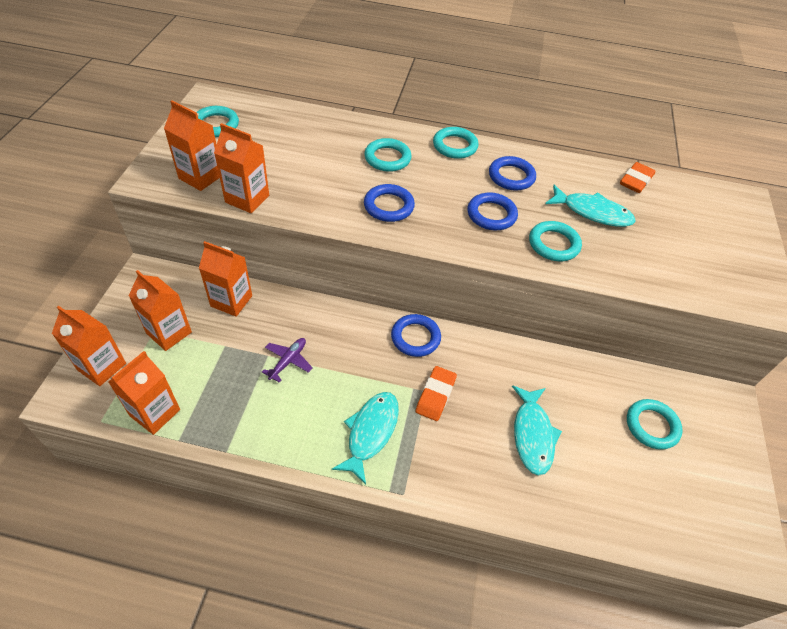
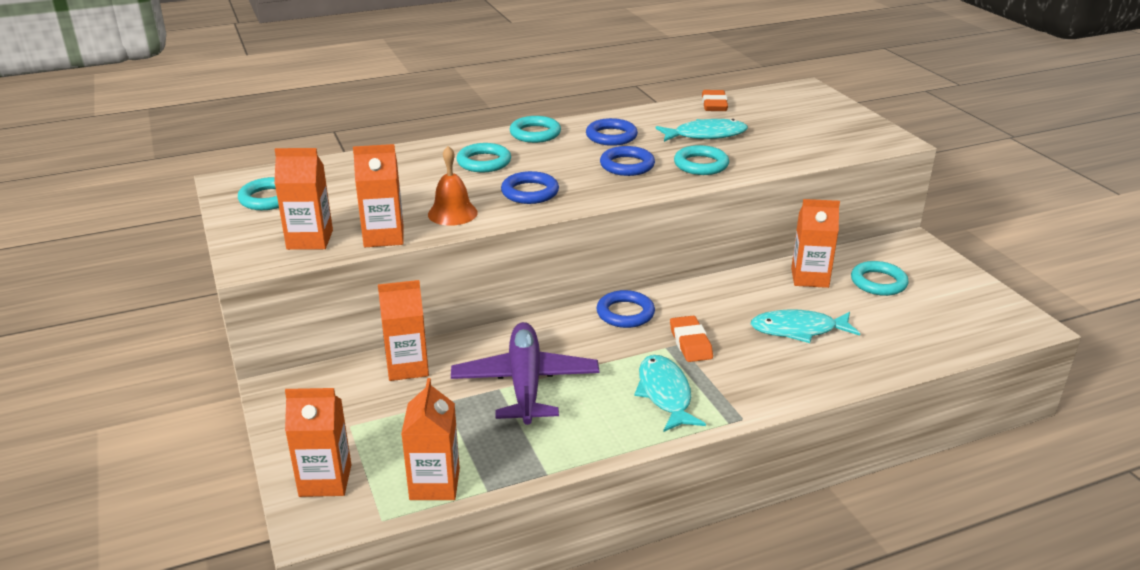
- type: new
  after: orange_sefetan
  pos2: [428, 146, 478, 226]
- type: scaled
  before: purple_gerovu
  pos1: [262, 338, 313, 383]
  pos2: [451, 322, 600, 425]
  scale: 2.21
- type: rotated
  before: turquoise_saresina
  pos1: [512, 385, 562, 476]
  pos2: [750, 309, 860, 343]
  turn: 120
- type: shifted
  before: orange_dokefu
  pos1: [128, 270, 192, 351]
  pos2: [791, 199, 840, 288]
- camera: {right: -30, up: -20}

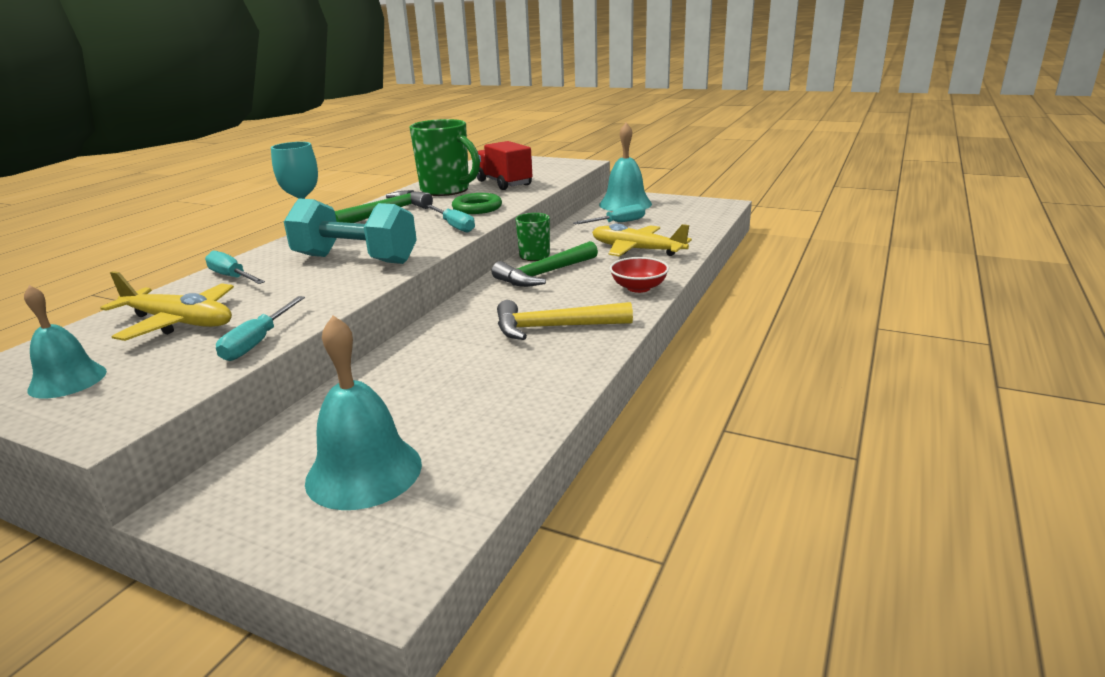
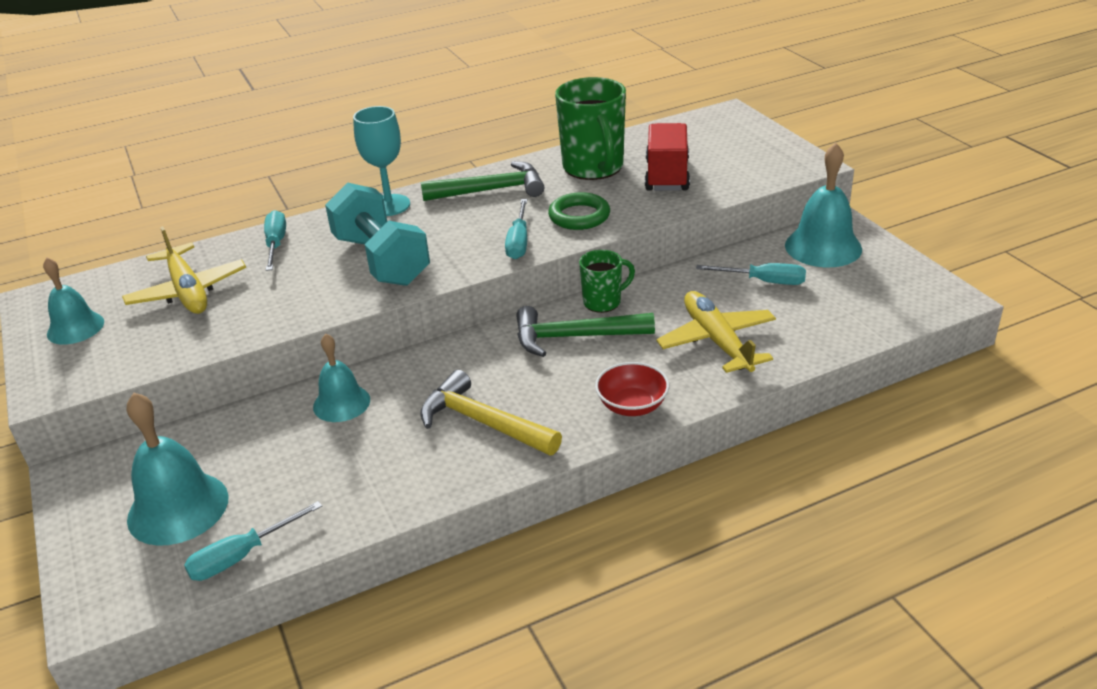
- type: shifted
  before: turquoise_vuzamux
  pos1: [216, 296, 305, 361]
  pos2: [184, 501, 322, 581]
- type: new
  after: turquoise_sefetan
  pos2: [313, 334, 370, 422]
- camera: {right: 40, up: 10}

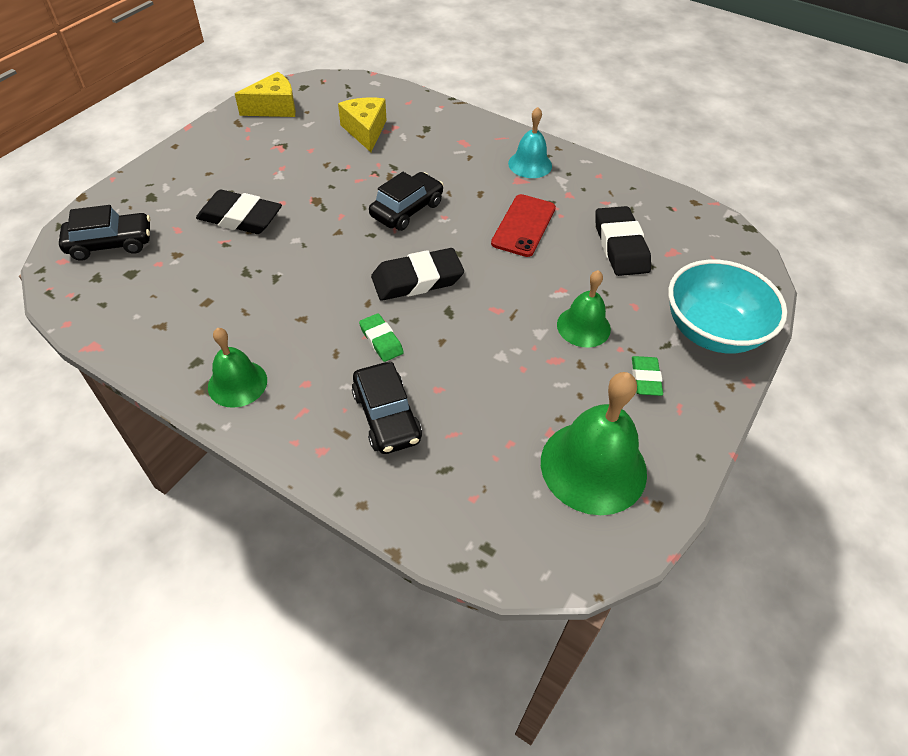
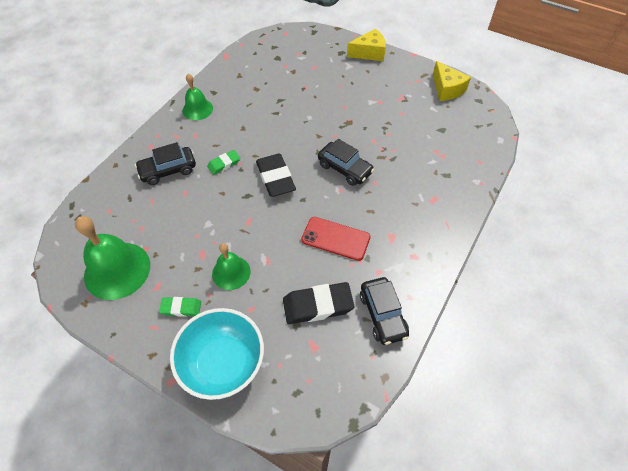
- type: shifted
  before: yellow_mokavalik
  pos1: [338, 98, 387, 152]
  pos2: [347, 28, 386, 61]
- type: shifted
  before: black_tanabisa
  pos1: [59, 205, 150, 261]
  pos2: [360, 277, 409, 345]
- type: gone
  before: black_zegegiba
  pos1: [196, 190, 282, 234]
- type: gone
  before: turquoise_sefetan
  pos1: [508, 107, 552, 178]
- camera: {right: 90, up: 5}

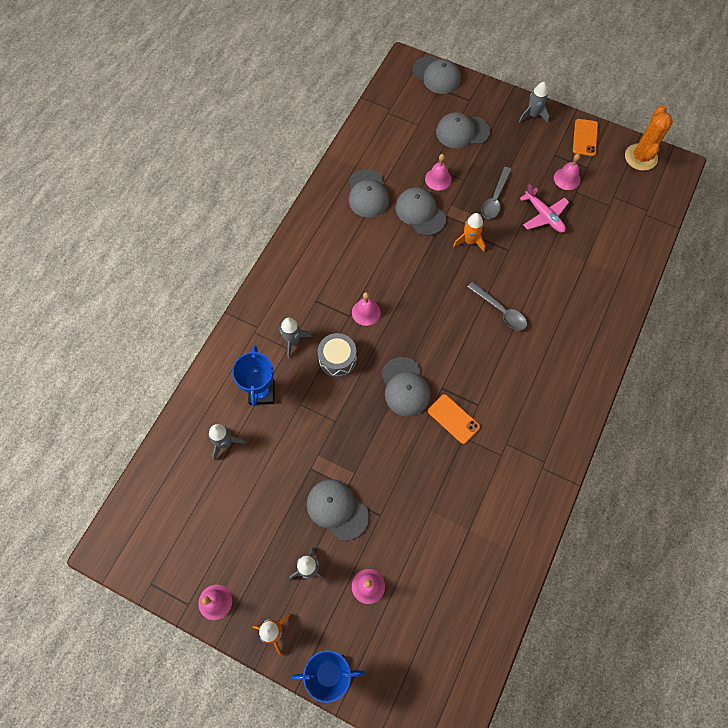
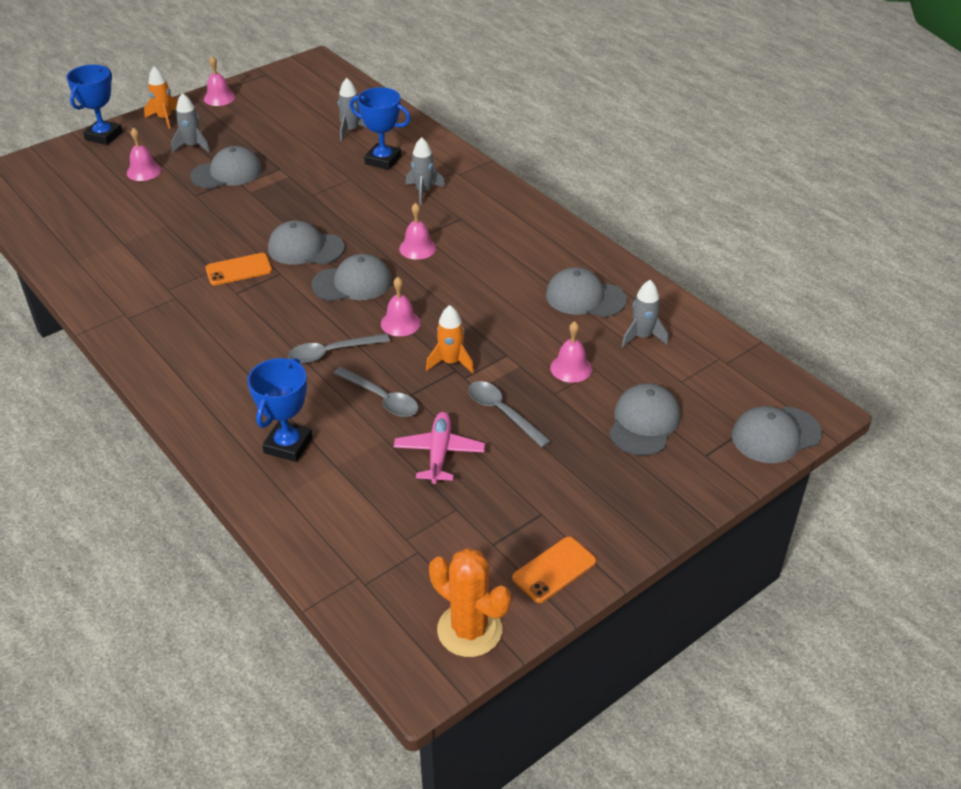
- type: new
  after: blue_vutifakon
  pos2: [247, 358, 313, 462]
- type: shifted
  before: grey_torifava
  pos1: [396, 187, 446, 236]
  pos2: [312, 254, 392, 301]
- type: new
  after: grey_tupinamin
  pos2: [333, 367, 418, 417]
- type: shifted
  before: pink_sefetan
  pos1: [554, 153, 580, 190]
  pos2: [381, 277, 421, 336]
- type: rotated
  before: pink_gerovu
  pos1: [519, 184, 569, 233]
  pos2: [394, 412, 485, 484]
  turn: 105
- type: rotated
  before: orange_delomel
  pos1: [573, 119, 598, 156]
  pos2: [512, 537, 596, 603]
  turn: -75
- type: shifted
  before: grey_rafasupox
  pos1: [519, 82, 550, 123]
  pos2: [622, 280, 668, 347]
- type: gone
  before: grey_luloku
  pos1: [318, 333, 357, 378]
- camera: {right: 115, up: -25}

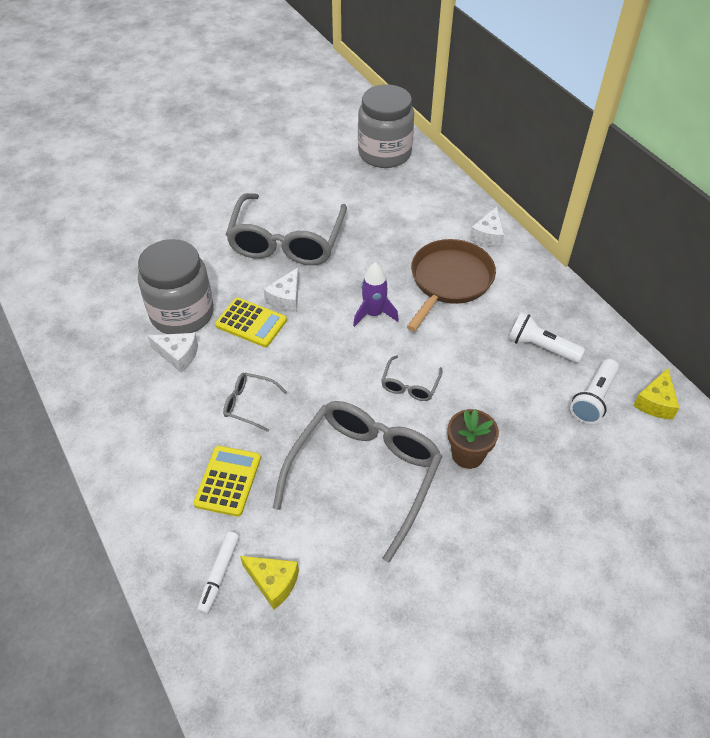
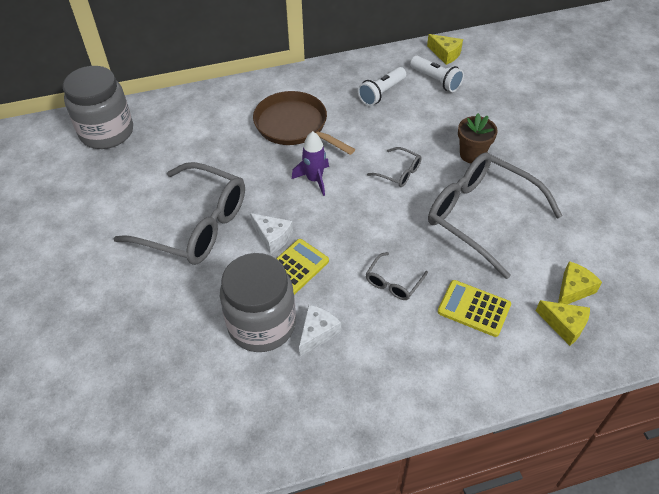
- type: swapped
  before: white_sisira
  after: yellow_mokavalik
  pos1: [197, 532, 239, 614]
  pos2: [536, 300, 590, 346]
- type: gone
  before: white_mokavalik
  pos1: [469, 207, 504, 248]
- camera: {right: -75, up: 0}

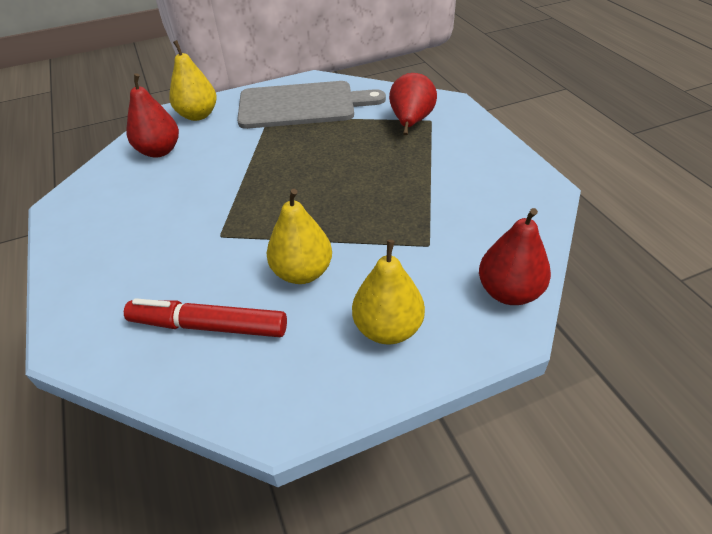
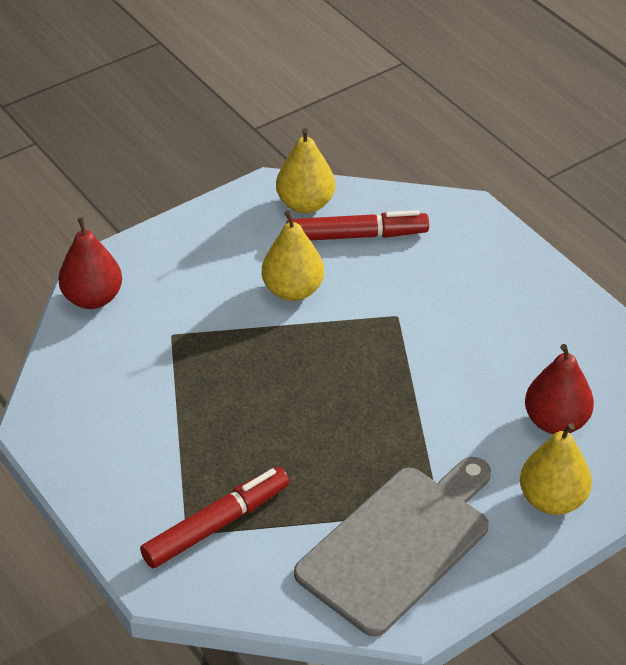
- type: swapped
  before: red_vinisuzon
  after: red_sisira
  pos1: [389, 73, 437, 135]
  pos2: [140, 467, 289, 568]
- type: shifted
  before: yellow_vinisuzon
  pos1: [352, 240, 425, 344]
  pos2: [276, 128, 335, 213]
- type: rotated
  before: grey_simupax
  pos1: [237, 81, 386, 129]
  pos2: [294, 457, 491, 637]
  turn: 150
- camera: {right: 165, up: 0}

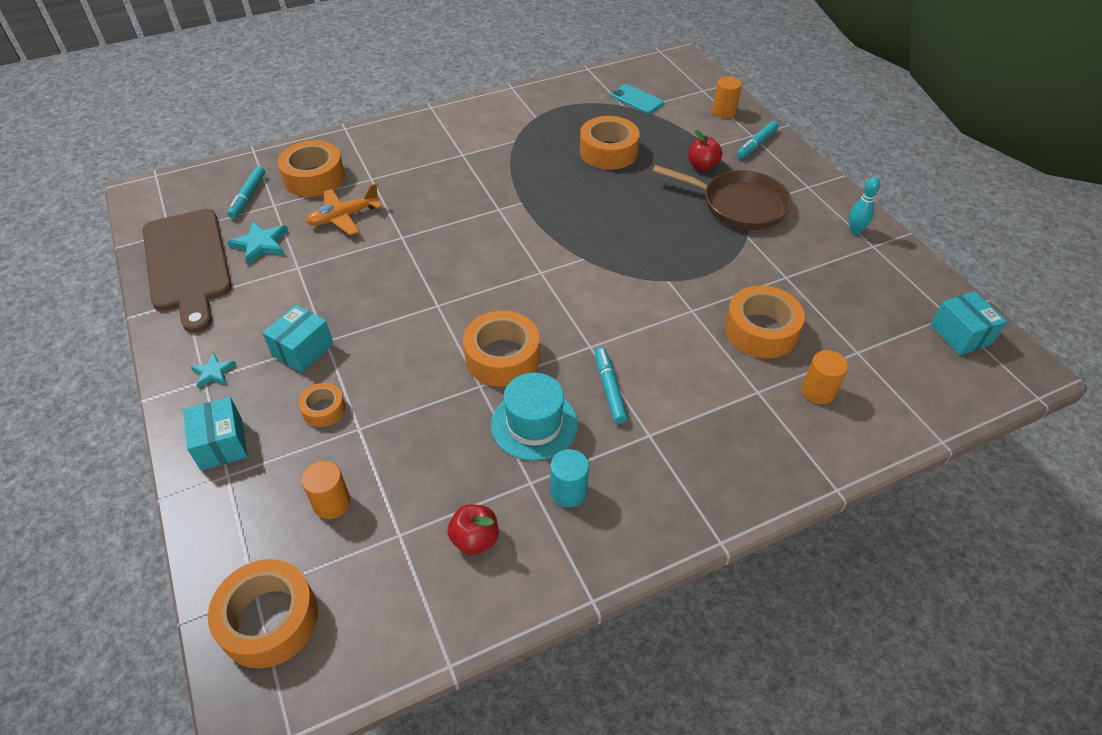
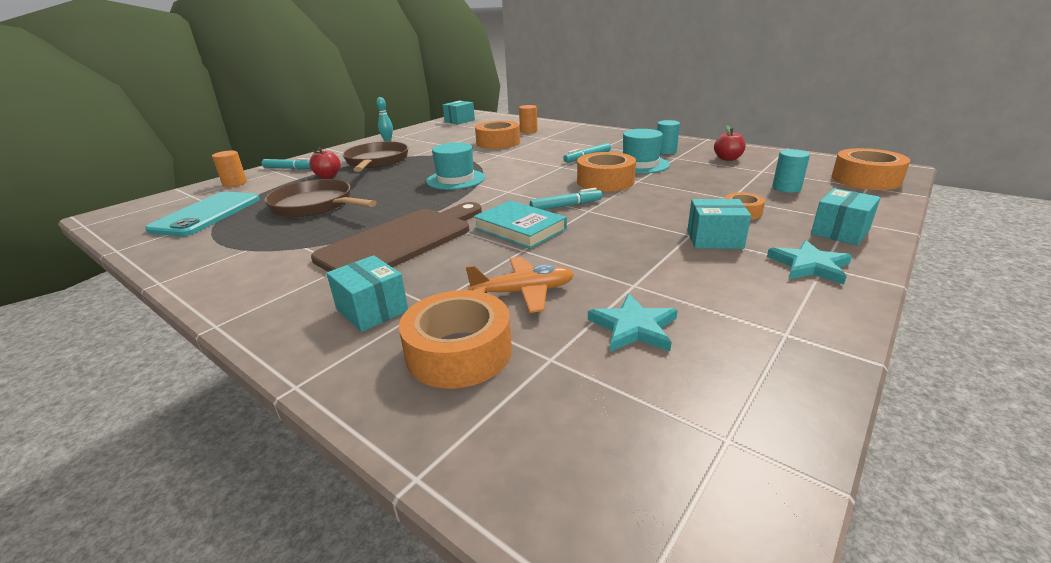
- type: scaled
  before: turquoise_delomel
  pos1: [611, 84, 664, 114]
  pos2: [145, 192, 260, 236]
  scale: 1.73
- type: swapped
  before: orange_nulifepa
  after: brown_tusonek
  pos1: [580, 116, 640, 170]
  pos2: [264, 179, 377, 217]
- type: shifted
  before: brown_simupax
  pos1: [143, 209, 232, 333]
  pos2: [311, 202, 482, 272]
- type: new
  after: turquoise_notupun
  pos2: [326, 255, 408, 332]
- type: new
  after: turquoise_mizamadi
  pos2: [426, 142, 485, 190]
- type: rotated
  before: orange_gerovu
  pos1: [306, 183, 382, 235]
  pos2: [466, 257, 574, 313]
  turn: -45
- type: new
  after: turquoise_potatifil
  pos2: [473, 200, 567, 249]
- type: shifted
  before: turquoise_sisira
  pos1: [227, 166, 265, 219]
  pos2: [530, 188, 602, 210]
- type: scaled
  before: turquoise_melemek
  pos1: [191, 353, 236, 388]
  pos2: [767, 240, 852, 285]
  scale: 1.58
- type: repainted
  before: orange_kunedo
  after: turquoise_kunedo
  pos1: [301, 461, 351, 519]
  pos2: [772, 149, 810, 193]
- camera: {right: -115, up: -20}

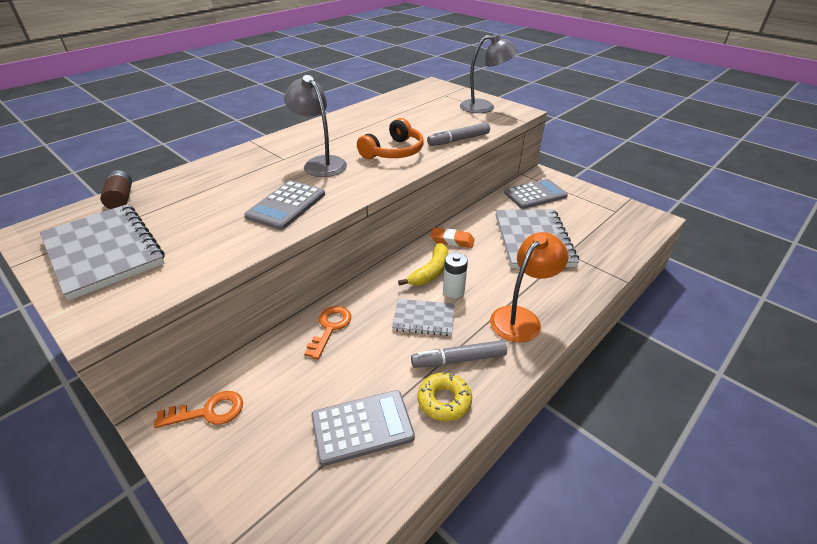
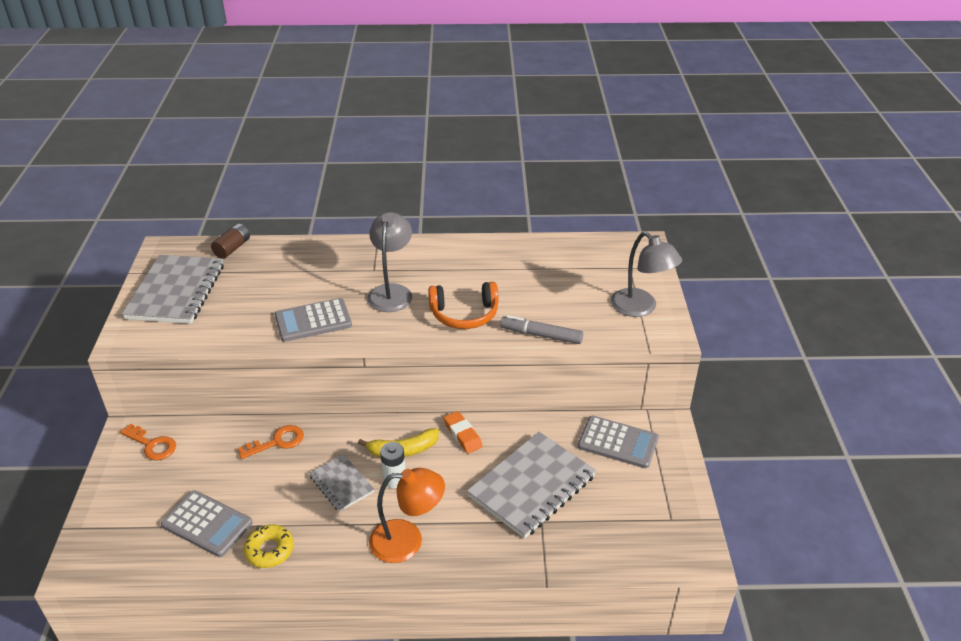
- type: gone
  before: grey_sisira
  pos1: [411, 340, 507, 368]
- camera: {right: 45, up: 0}

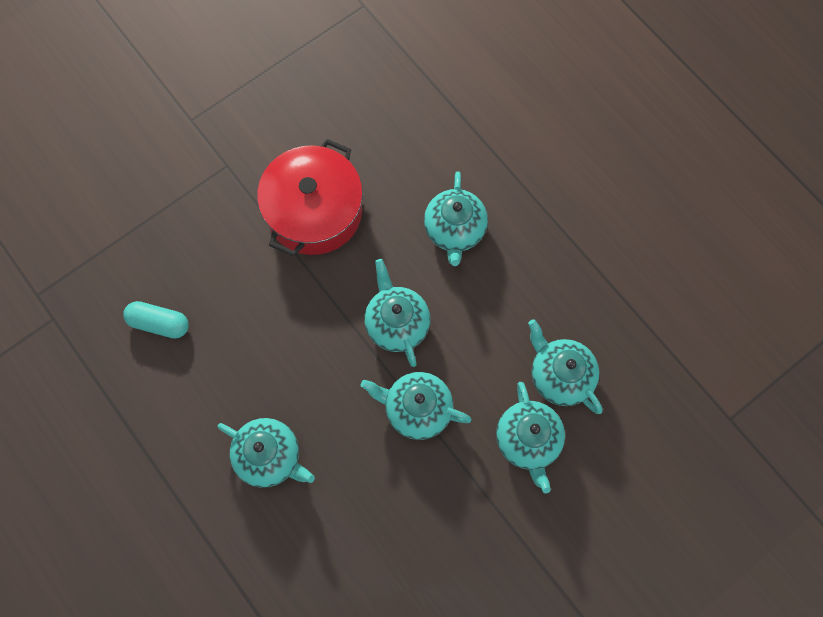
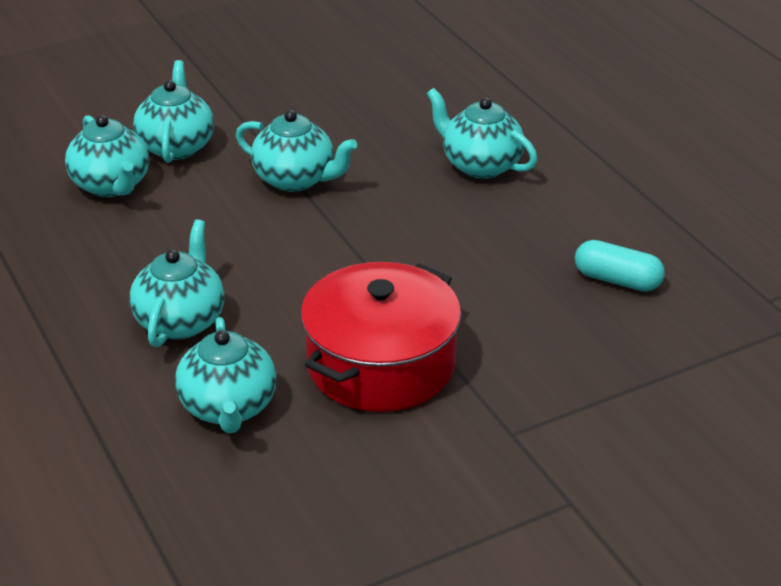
- type: shifted
  before: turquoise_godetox
  pos1: [364, 259, 430, 367]
  pos2: [175, 317, 276, 433]
- camera: {right: -170, up: -35}

